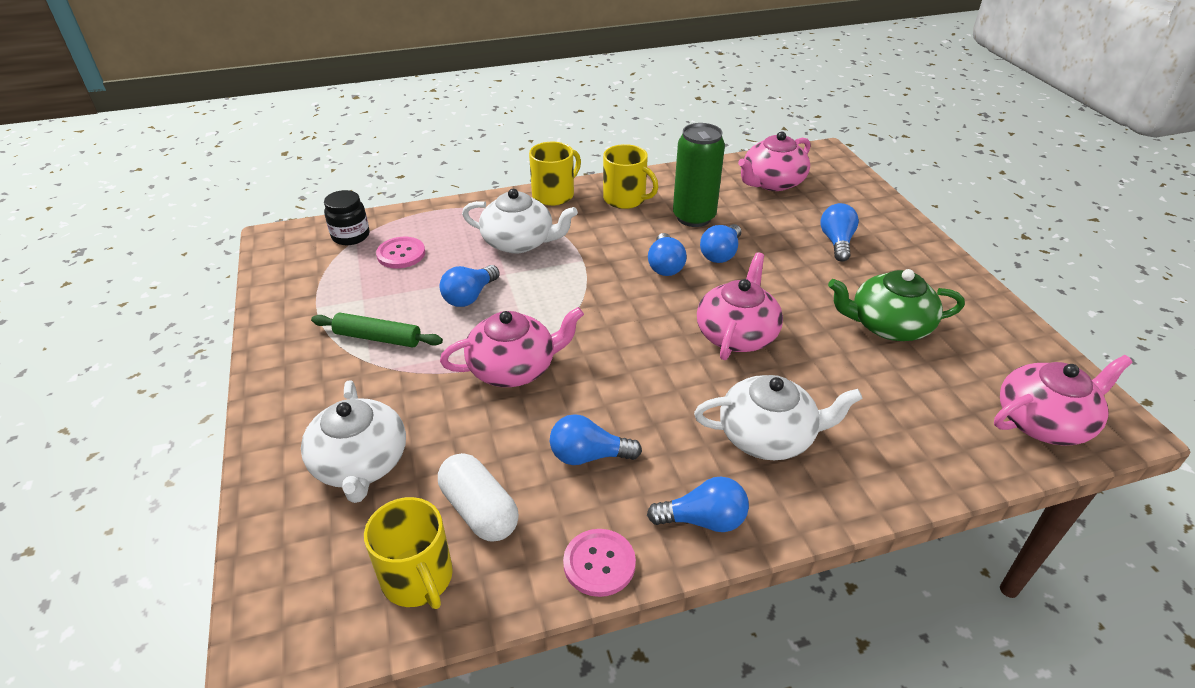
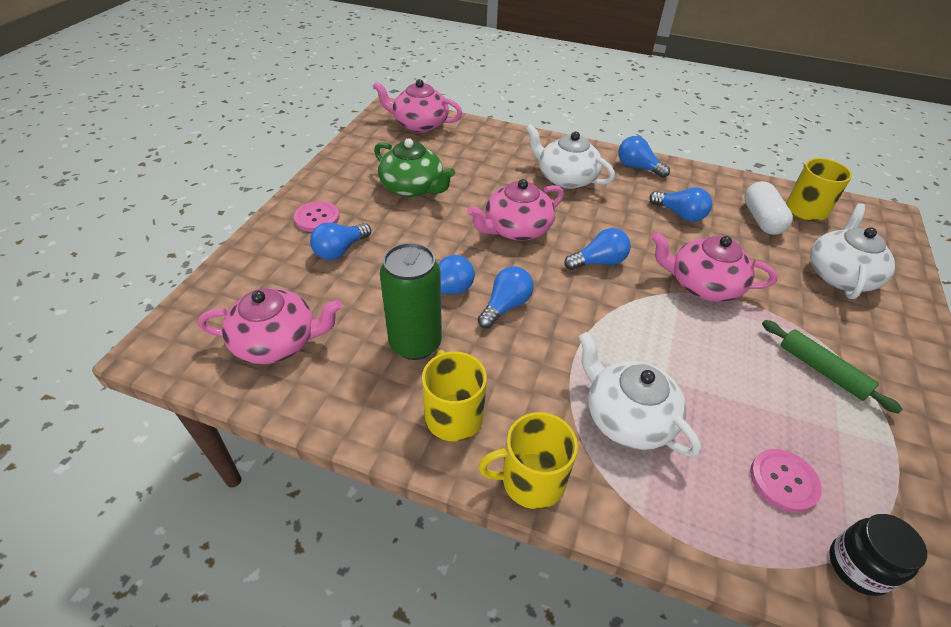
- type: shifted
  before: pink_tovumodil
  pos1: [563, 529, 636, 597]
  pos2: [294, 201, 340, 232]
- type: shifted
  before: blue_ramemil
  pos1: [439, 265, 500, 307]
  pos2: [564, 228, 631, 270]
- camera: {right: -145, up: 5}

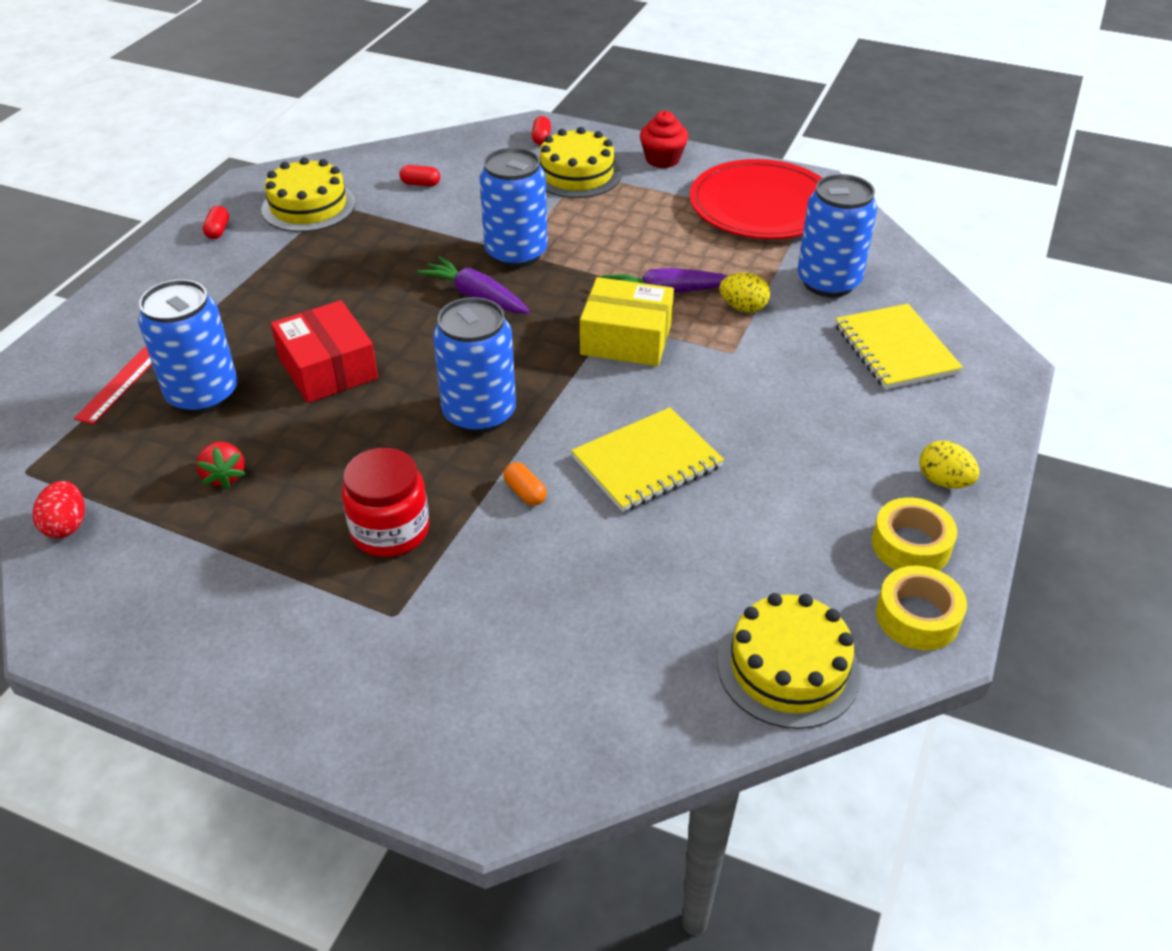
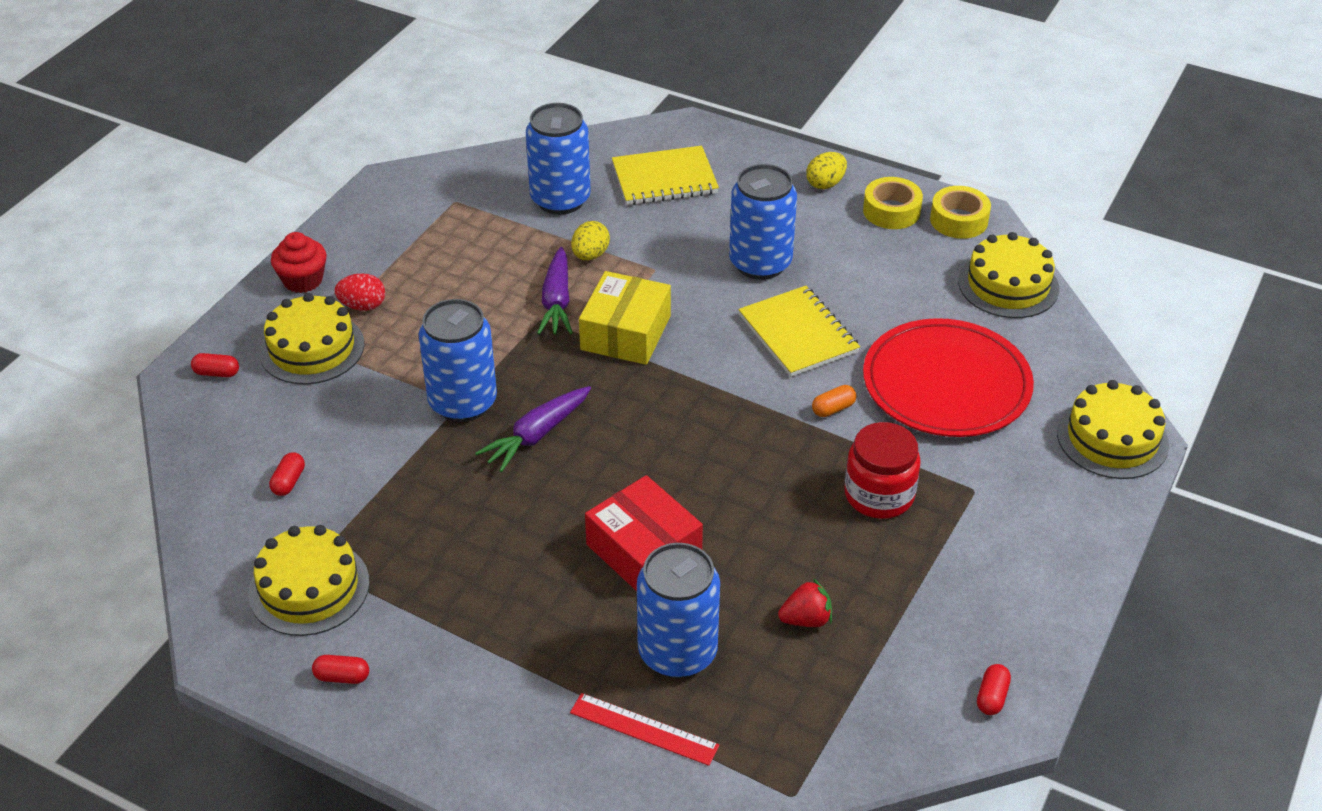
- type: shifted
  before: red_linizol
  pos1: [32, 481, 85, 538]
  pos2: [335, 273, 385, 311]
- type: rotated
  before: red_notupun
  pos1: [271, 300, 378, 403]
  pos2: [585, 475, 703, 591]
  turn: 75
- type: shifted
  before: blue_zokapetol
  pos1: [433, 297, 516, 434]
  pos2: [729, 164, 797, 280]
- type: shifted
  before: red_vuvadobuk
  pos1: [690, 159, 822, 239]
  pos2: [863, 318, 1034, 437]
- type: new
  after: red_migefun
  pos2: [977, 664, 1011, 715]
- type: new
  after: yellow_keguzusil
  pos2: [1057, 380, 1169, 479]
- camera: {right: -85, up: 0}

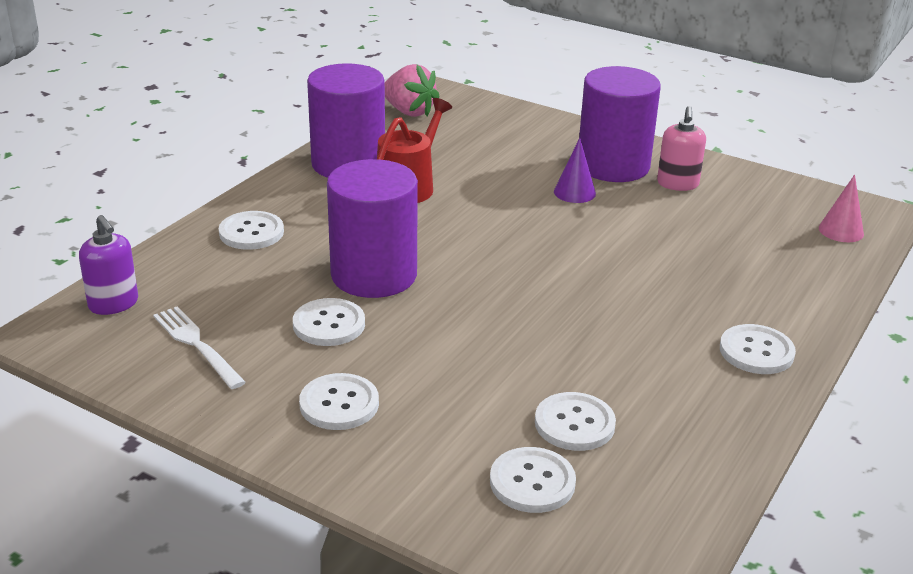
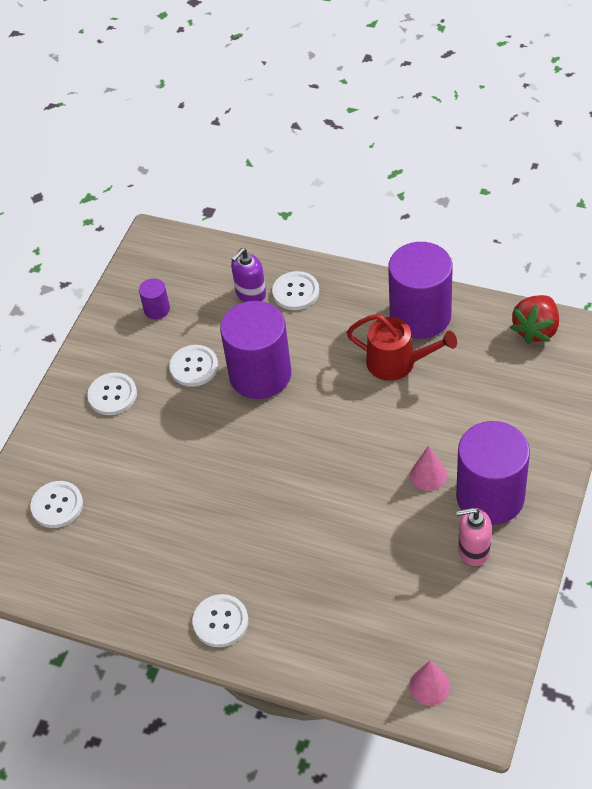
- type: swapped
  before: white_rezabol
  after: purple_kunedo
  pos1: [153, 306, 246, 389]
  pos2: [139, 278, 170, 319]
- type: shifted
  before: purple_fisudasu
  pos1: [79, 215, 138, 315]
  pos2: [231, 248, 266, 302]
- type: repainted
  before: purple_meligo
  after: pink_meligo
  pos1: [554, 138, 596, 203]
  pos2: [410, 445, 447, 491]
- type: repainted
  before: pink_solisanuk
  after: red_solisanuk
  pos1: [385, 64, 440, 117]
  pos2: [510, 295, 559, 344]
- type: gone
  before: white_tovumodil
  pos1: [535, 392, 616, 451]
- camera: {right: 85, up: 20}

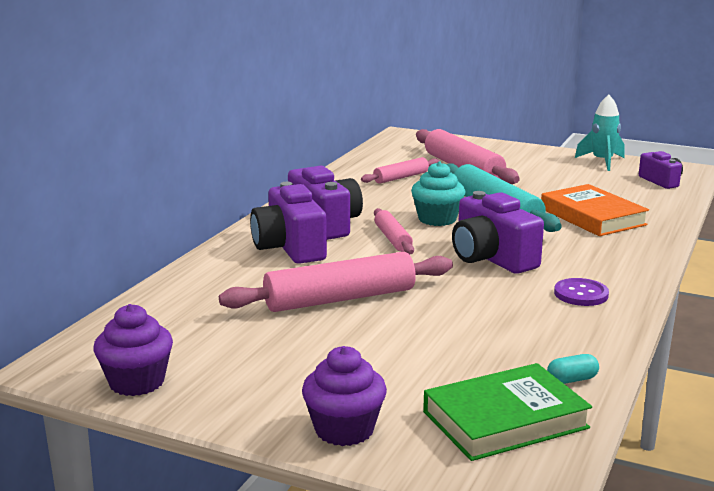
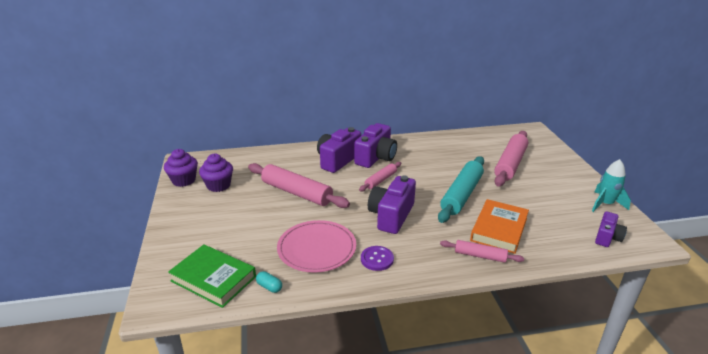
- type: shifted
  before: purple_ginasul
  pos1: [302, 346, 387, 446]
  pos2: [199, 154, 233, 192]
- type: new
  after: pink_vuvadobuk
  pos2: [277, 220, 356, 273]
- type: shifted
  before: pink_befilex
  pos1: [361, 157, 440, 184]
  pos2: [440, 240, 524, 263]
- type: gone
  before: turquoise_ginasul
  pos1: [411, 161, 466, 226]
- camera: {right: 55, up: 10}

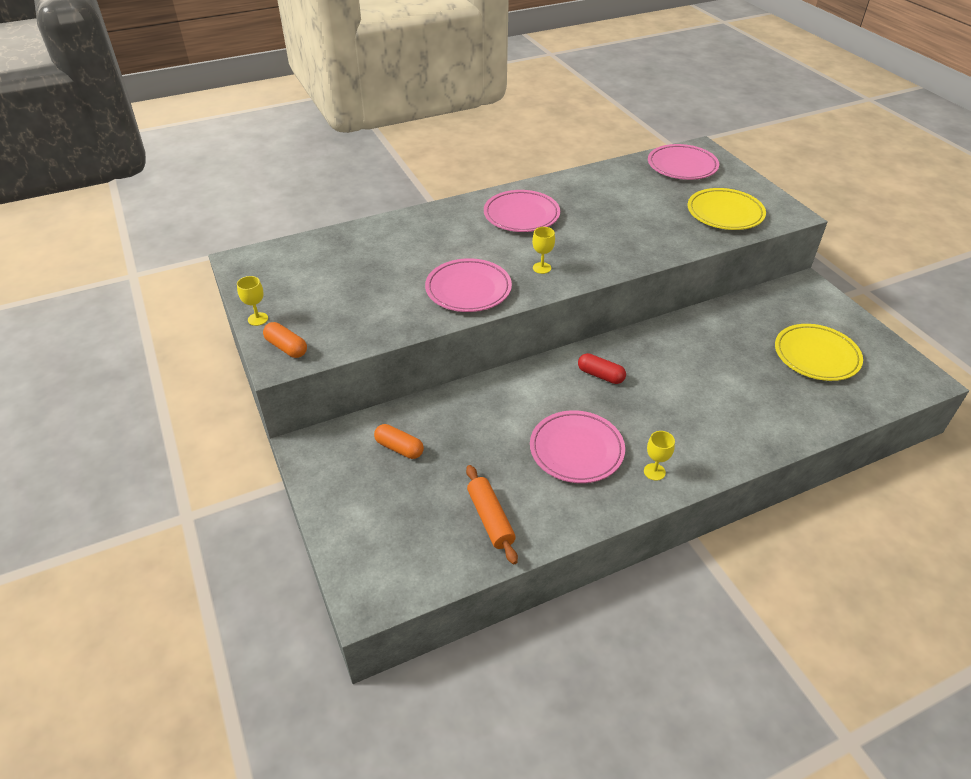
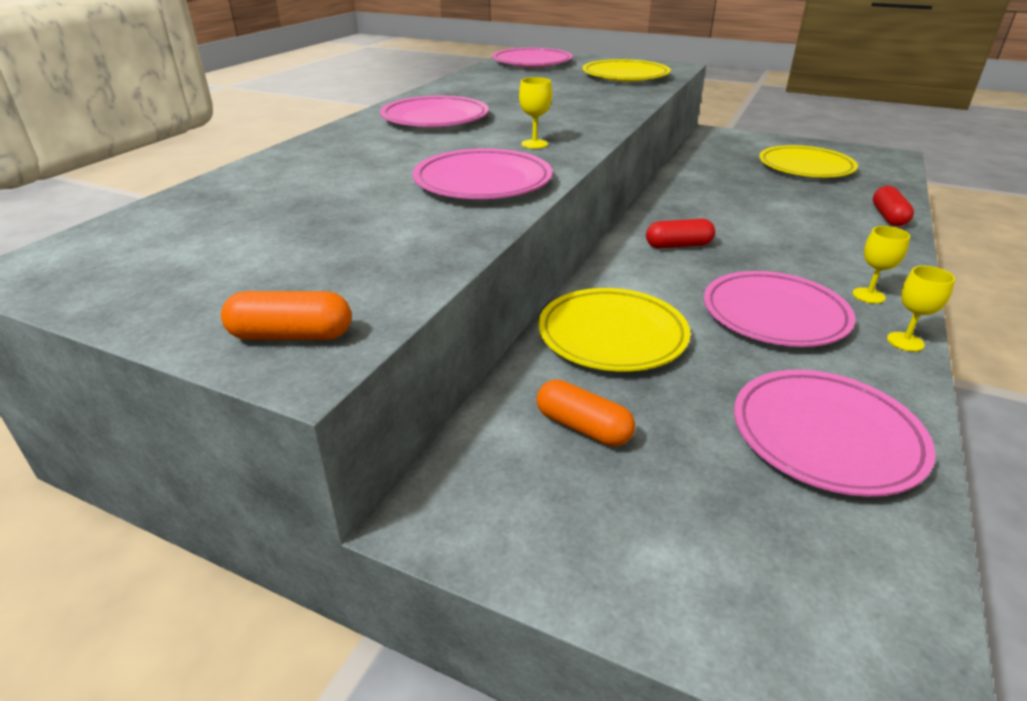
- type: rotated
  before: orange_migefun
  pos1: [374, 424, 424, 459]
  pos2: [537, 380, 635, 446]
  turn: 45
- type: new
  after: yellow_vuvadobuk
  pos2: [538, 288, 691, 371]
- type: swapped
  before: orange_befilex
  after: pink_vuvadobuk
  pos1: [466, 465, 518, 564]
  pos2: [734, 370, 935, 497]
- type: new
  after: red_migefun
  pos2: [873, 186, 914, 226]
- type: shifted
  before: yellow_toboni
  pos1: [237, 276, 268, 326]
  pos2: [887, 266, 955, 352]
- camera: {right: -40, up: -10}

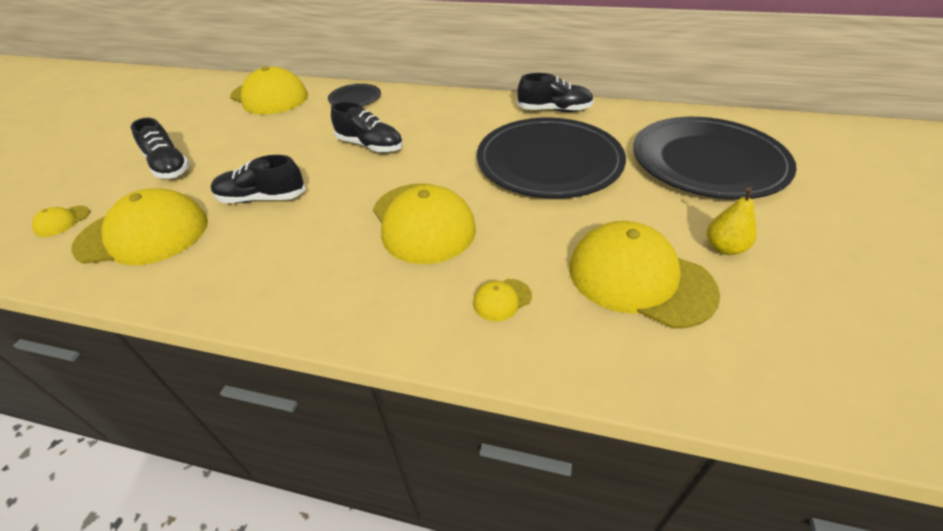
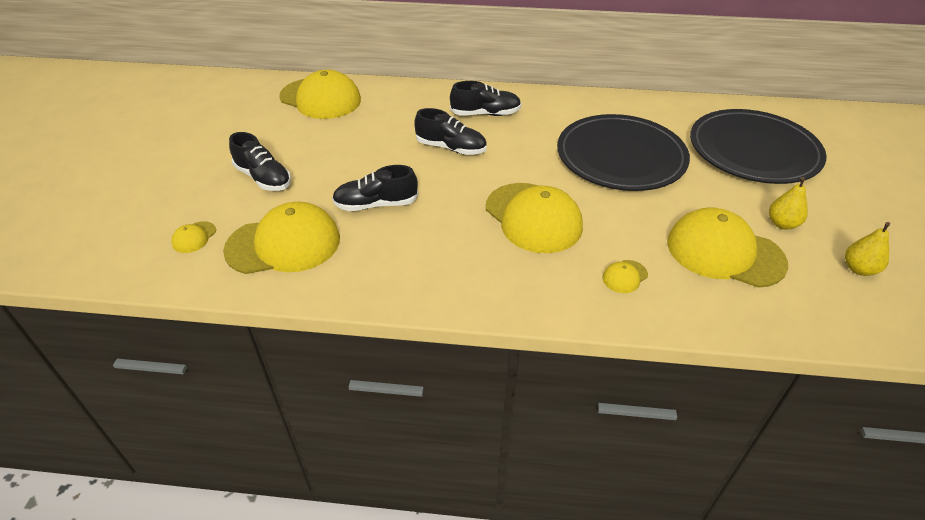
- type: shifted
  before: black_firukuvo
  pos1: [517, 73, 594, 112]
  pos2: [450, 81, 521, 116]
- type: new
  after: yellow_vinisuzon
  pos2: [845, 222, 890, 276]
- type: gone
  before: black_vuvadobuk
  pos1: [328, 84, 381, 106]
- camera: {right: -10, up: 0}

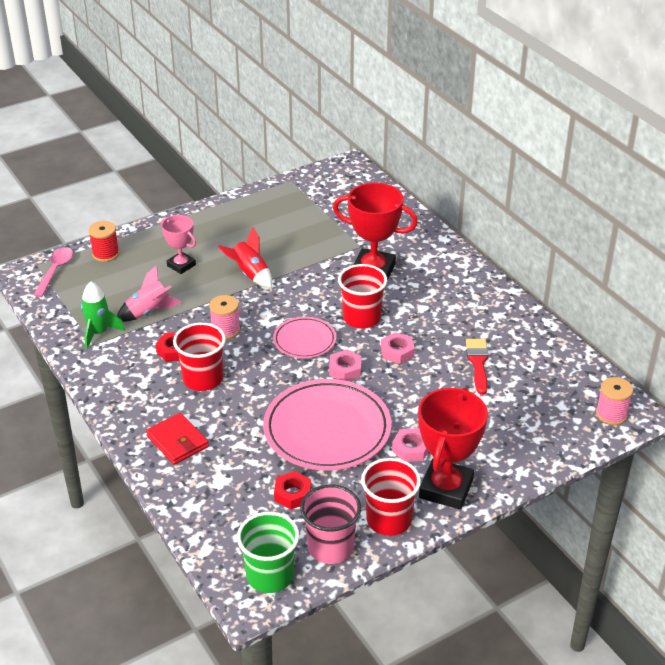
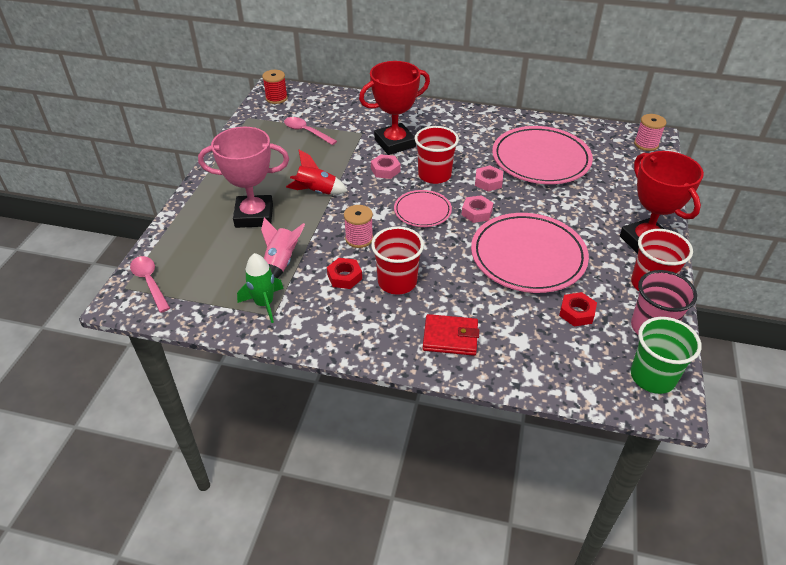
- type: scaled
  before: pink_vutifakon
  pos1: [161, 215, 196, 274]
  pos2: [198, 127, 289, 228]
  scale: 1.72
- type: shifted
  before: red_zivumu
  pos1: [89, 221, 119, 262]
  pos2: [262, 70, 288, 104]
- type: new
  after: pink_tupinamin
  pos2: [284, 117, 337, 145]
- type: shifted
  before: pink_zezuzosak
  pos1: [392, 428, 429, 462]
  pos2: [371, 154, 401, 179]
- type: swapped
  before: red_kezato
  after: pink_vuvadobuk
  pos1: [466, 339, 489, 394]
  pos2: [492, 126, 593, 184]
- camera: {right: -45, up: 5}

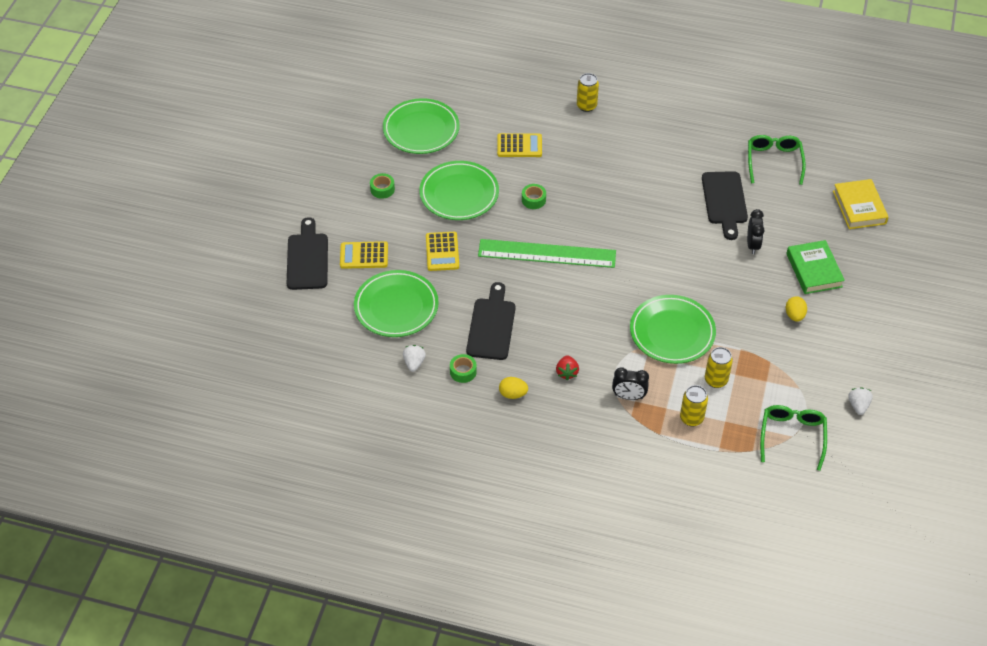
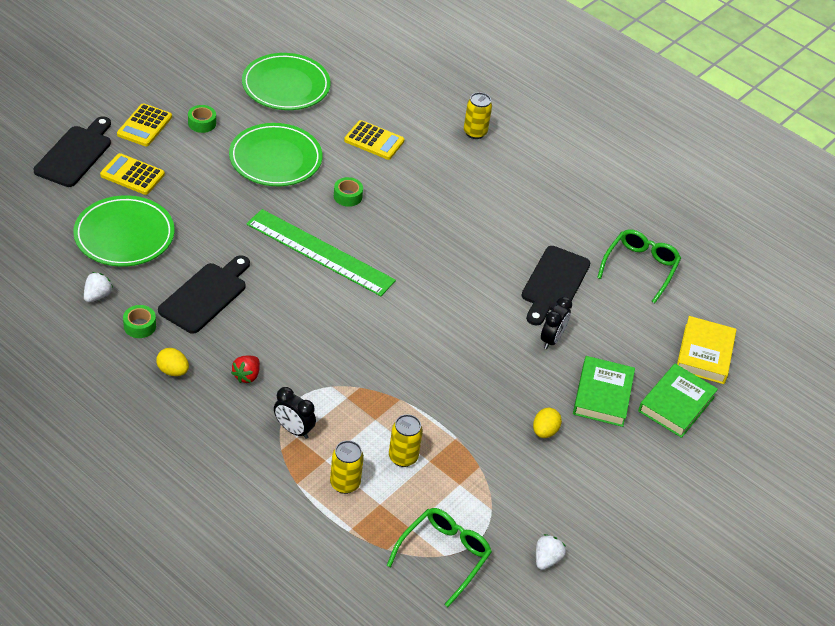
- type: shifted
  before: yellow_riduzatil
  pos1: [426, 232, 459, 271]
  pos2: [117, 103, 172, 146]
- type: new
  after: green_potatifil
  pos2: [638, 364, 718, 438]
- type: gone
  before: green_vuvadobuk
  pos1: [630, 295, 716, 364]
- camera: {right: 20, up: -5}

